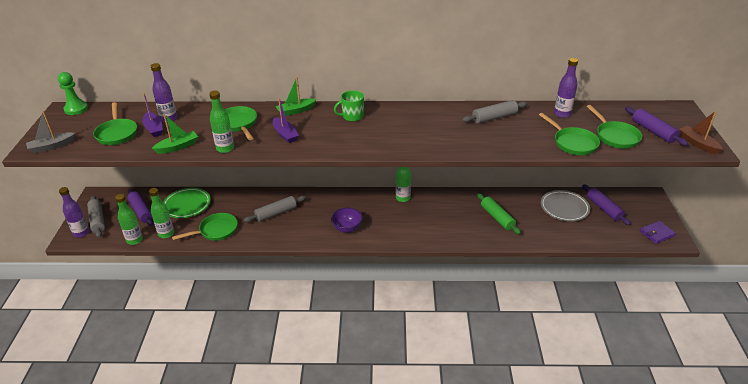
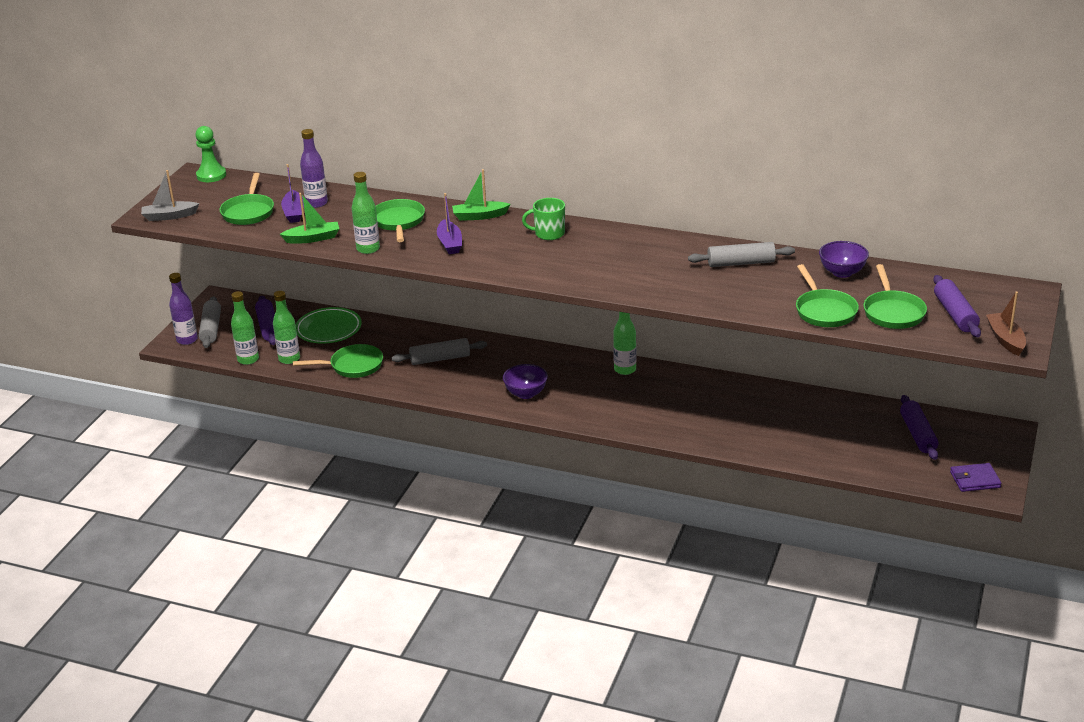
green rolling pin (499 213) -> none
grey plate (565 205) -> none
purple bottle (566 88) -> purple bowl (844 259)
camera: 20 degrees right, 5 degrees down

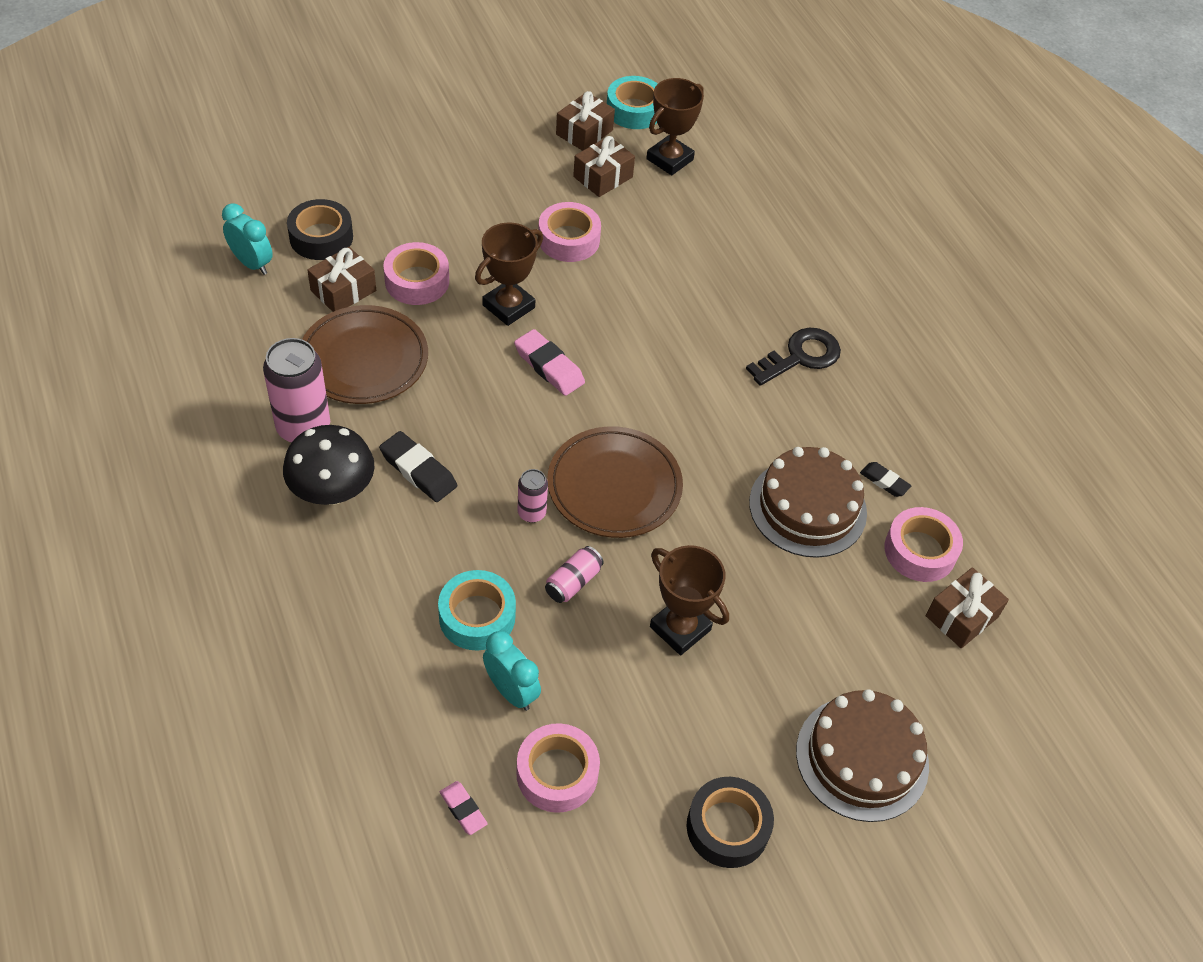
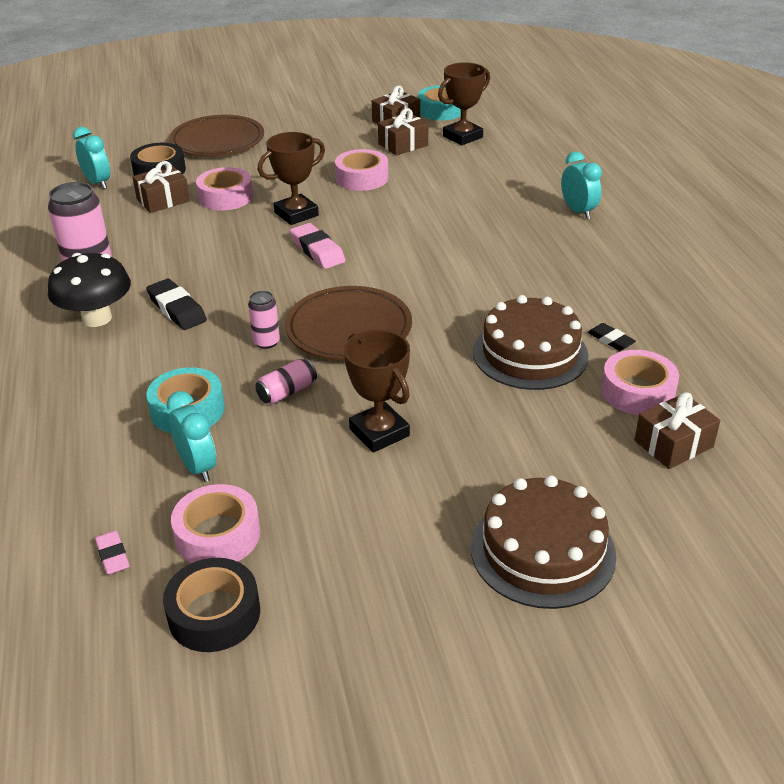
brown plate (365 354) -> brown plate (216 135), relocated
black tape (730 822) -> black tape (211 605), relocated
black key (793 357) -> none
none -> turquoise clock (581 185)
camera: 15 degrees right, 15 degrees down

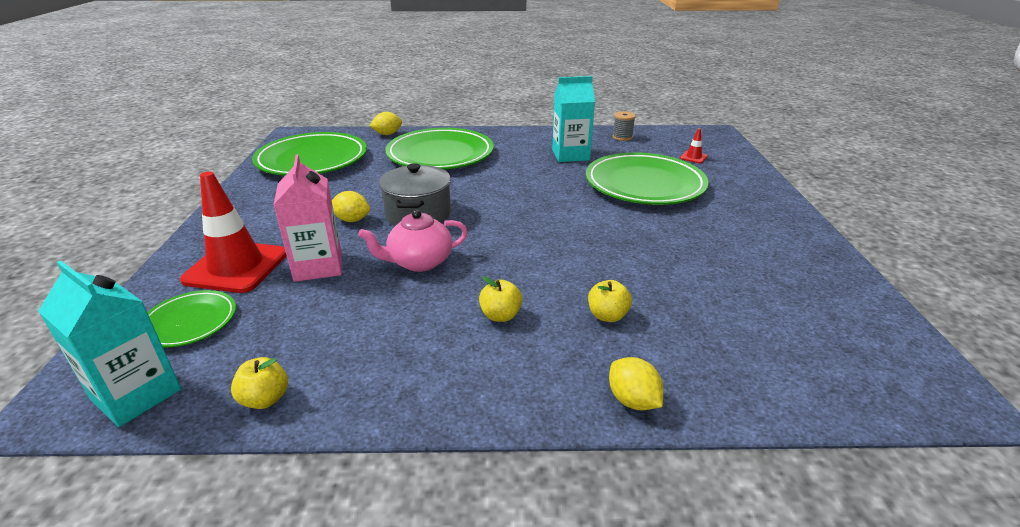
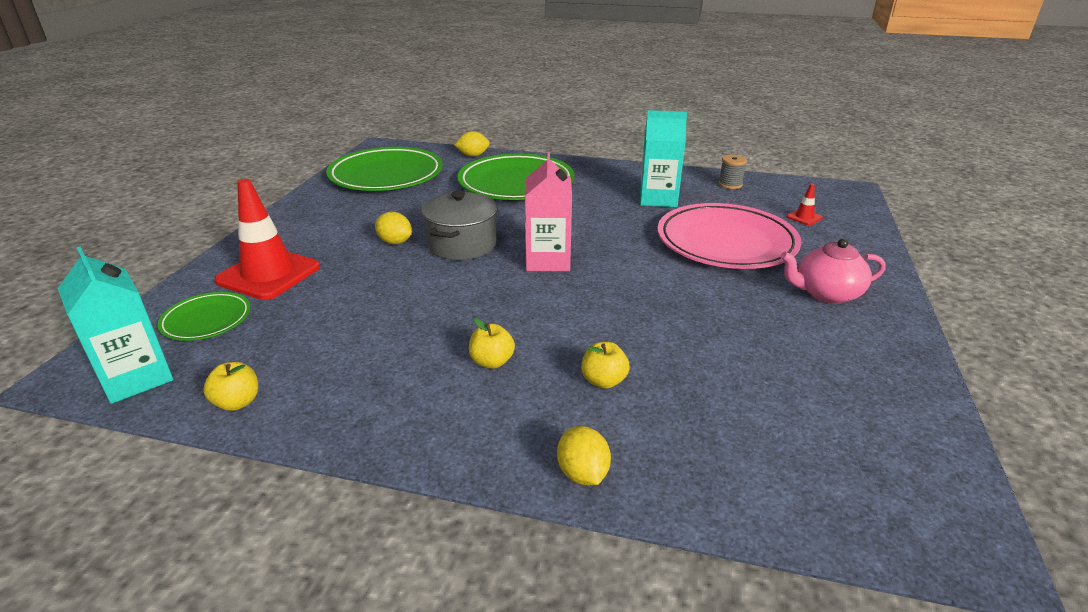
pink carton (308 218) -> pink carton (548 211), relocated
pink teapot (413 241) -> pink teapot (833 271), relocated
green plate (647 178) -> pink plate (730 236)
camera: 15 degrees right, 0 degrees up

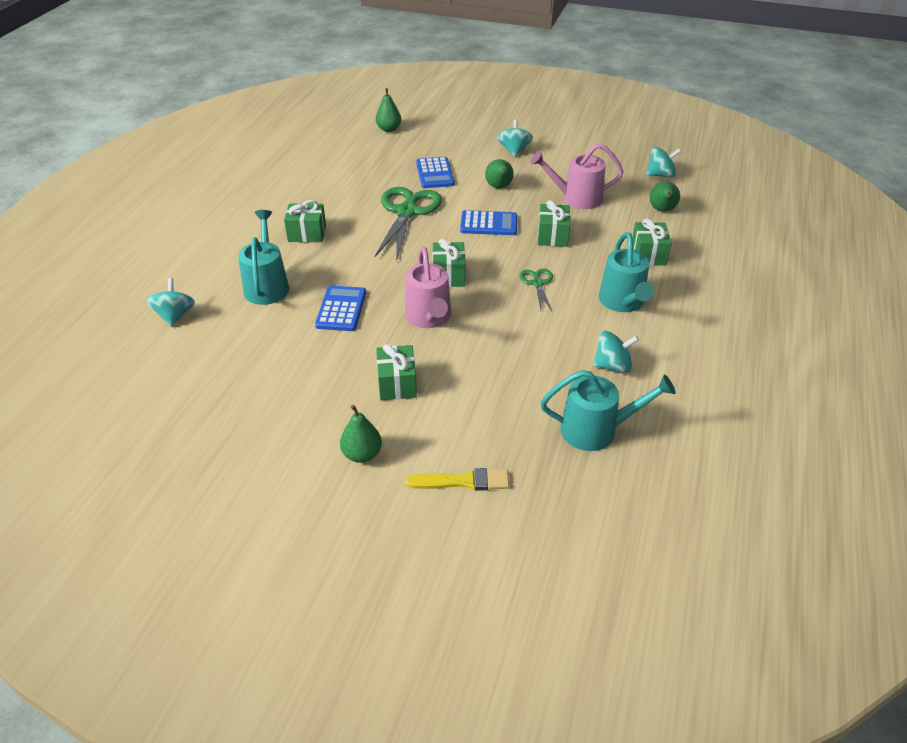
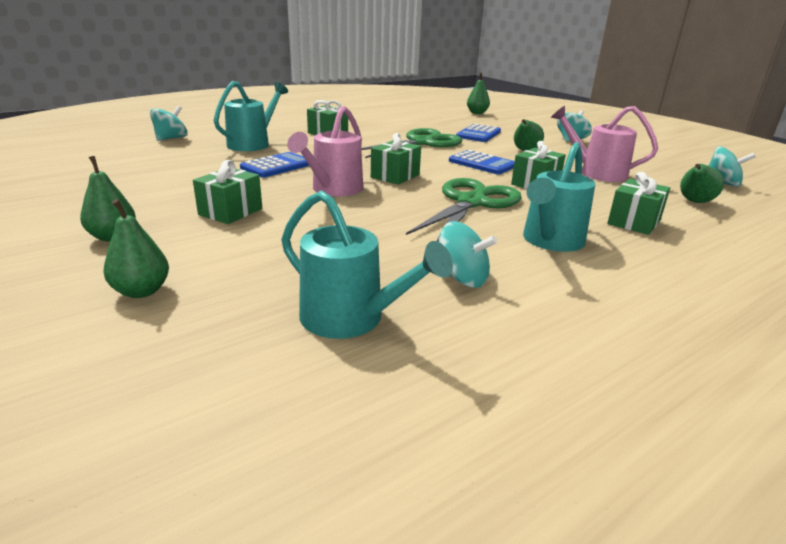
yellow brush (457 479) -> green pear (136 248)
green scissors (536 290) -> green scissors (464 210), x2.04
camera: 35 degrees right, 15 degrees down

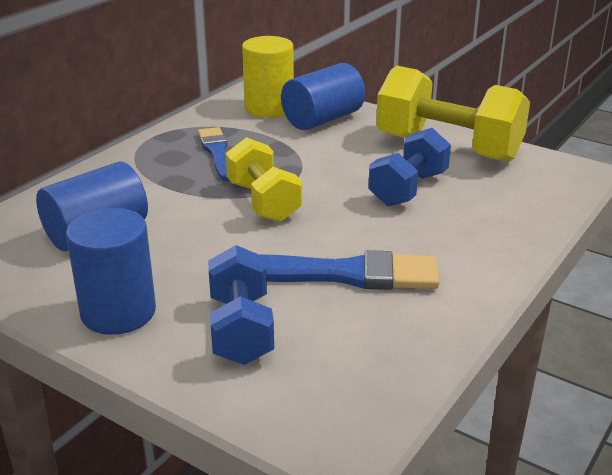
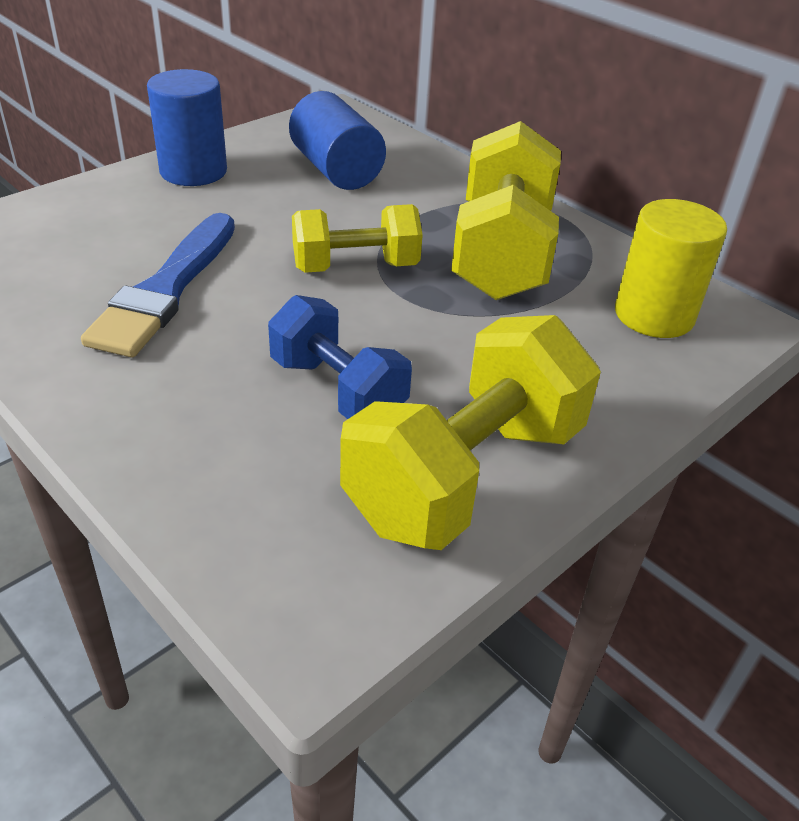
blue brush (214 154) -> yellow dumbbell (506 210)
blue dumbbell (241 305) -> none
blue cylinder (323 96) -> none
camera: 100 degrees right, 10 degrees up

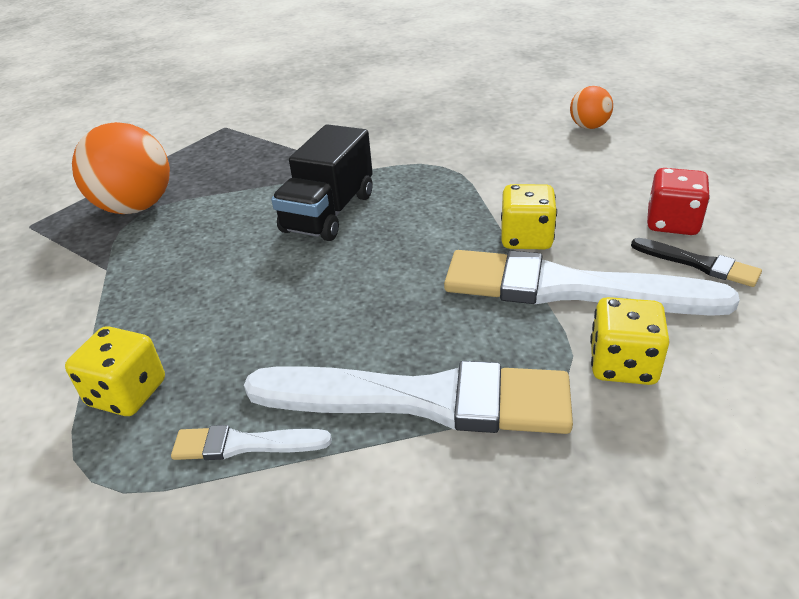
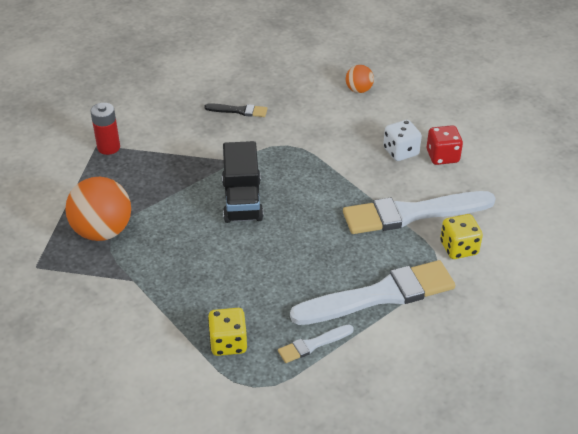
yellow dice (529 216) -> none
black brush (696 262) -> black brush (236 110), relocated
none -> red battery (105 129)
none -> white dice (402 140)
camera: 30 degrees left, 5 degrees up

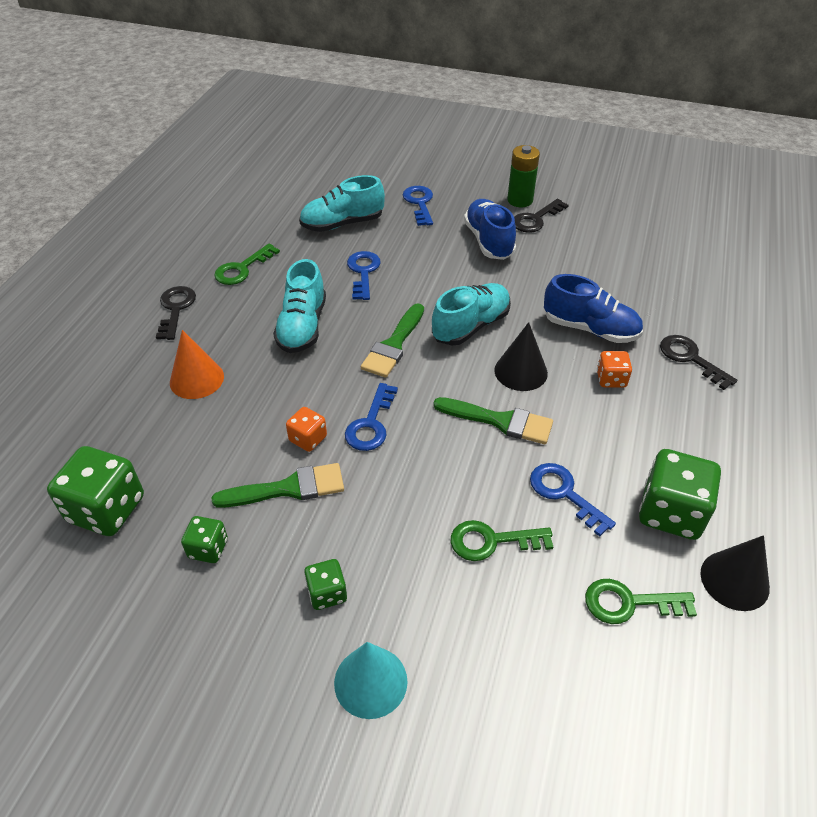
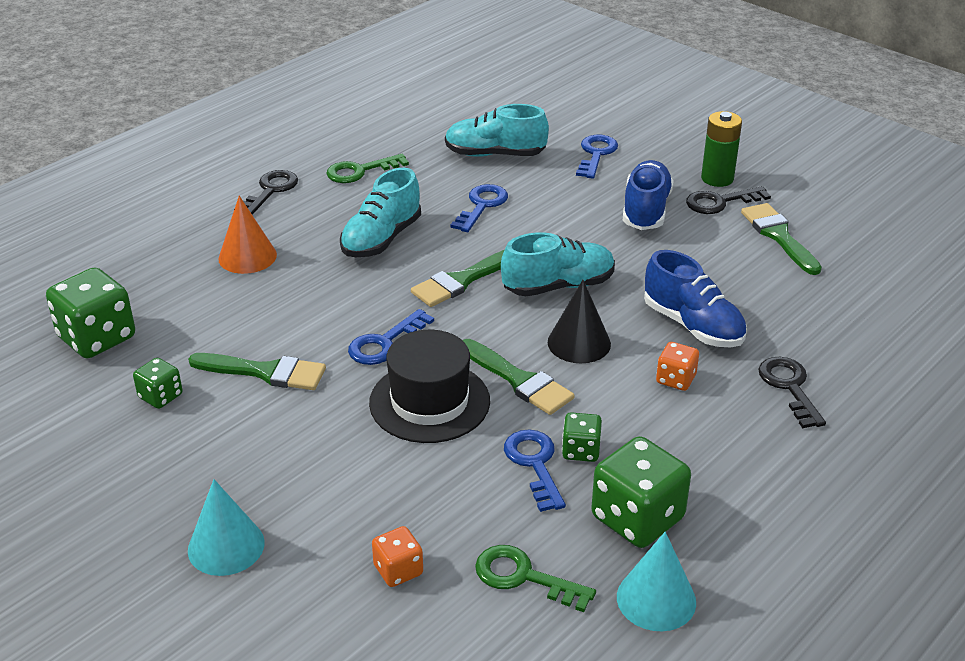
orange dice (306 429) -> orange dice (397 556), relocated
green dice (325 584) -> green dice (582 437), relocated
green key (502 540) -> none
black cone (735 573) -> turquoise cone (656 581)
none -> black hat (429 386)
none -> green brush (781 239)
camera: 25 degrees right, 10 degrees down

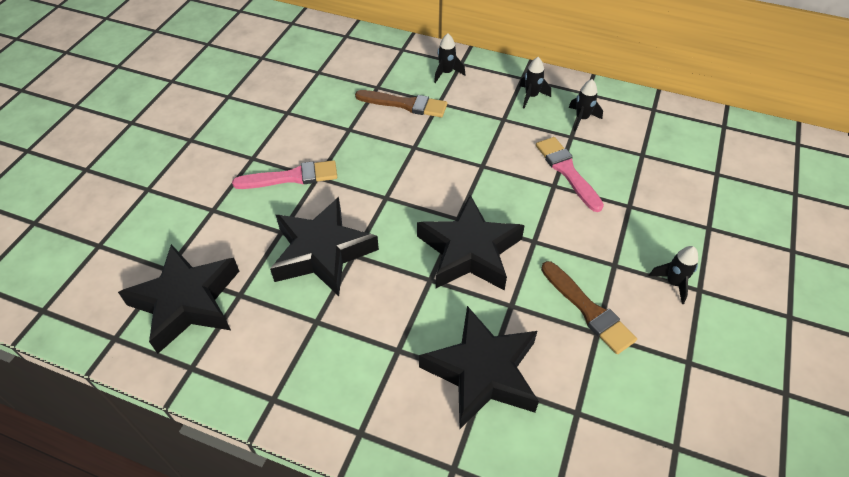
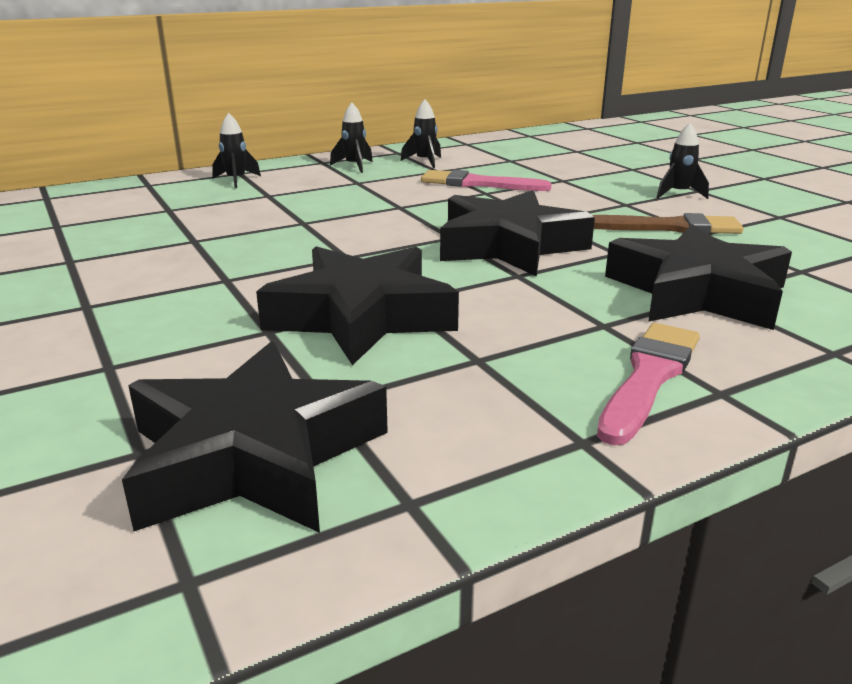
pink brush (284 174) -> pink brush (648 384), relocated
brown brush (401 103) -> none
camera: 50 degrees left, 25 degrees down

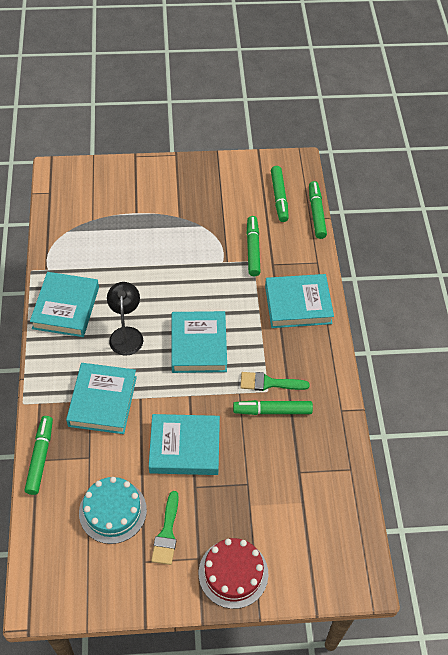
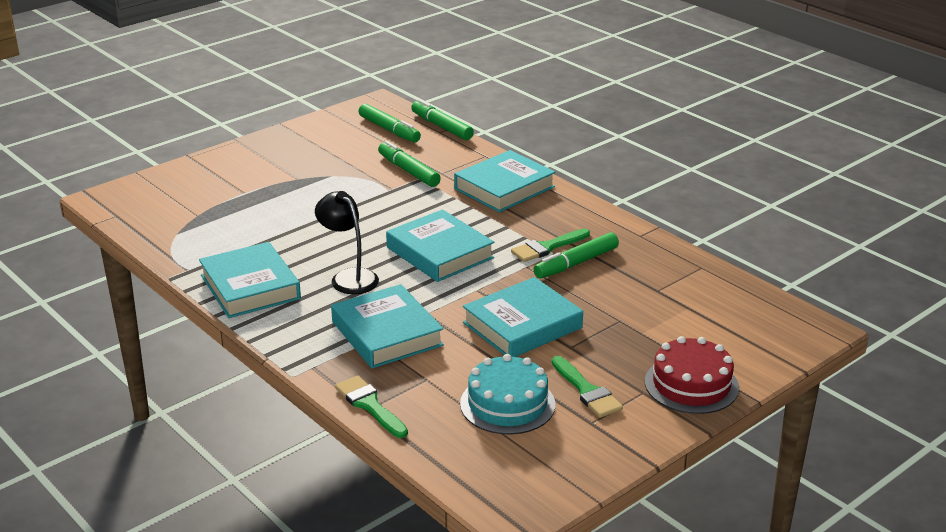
green marker (39 455) -> green brush (371 406)
camera: 35 degrees left, 25 degrees down

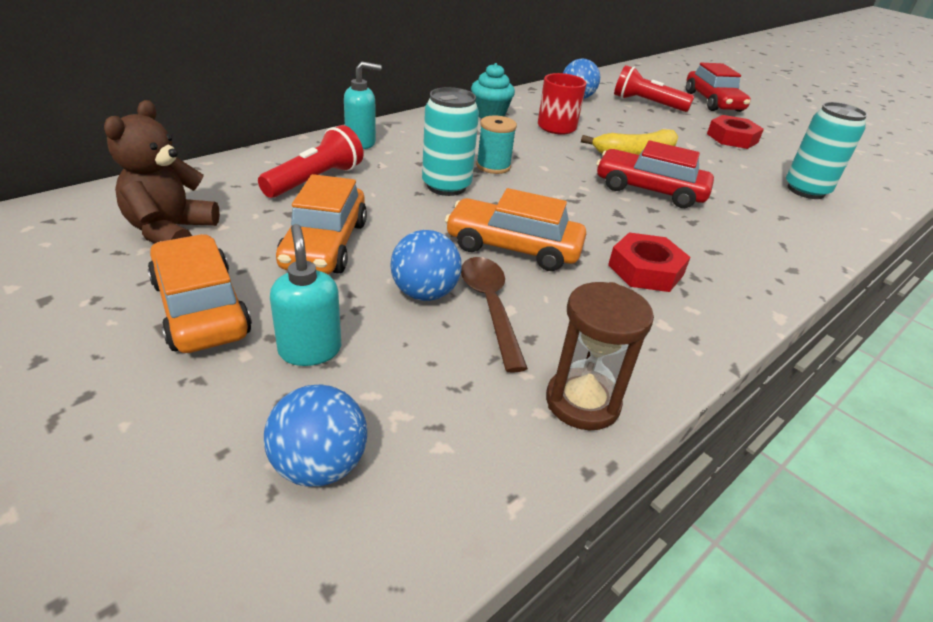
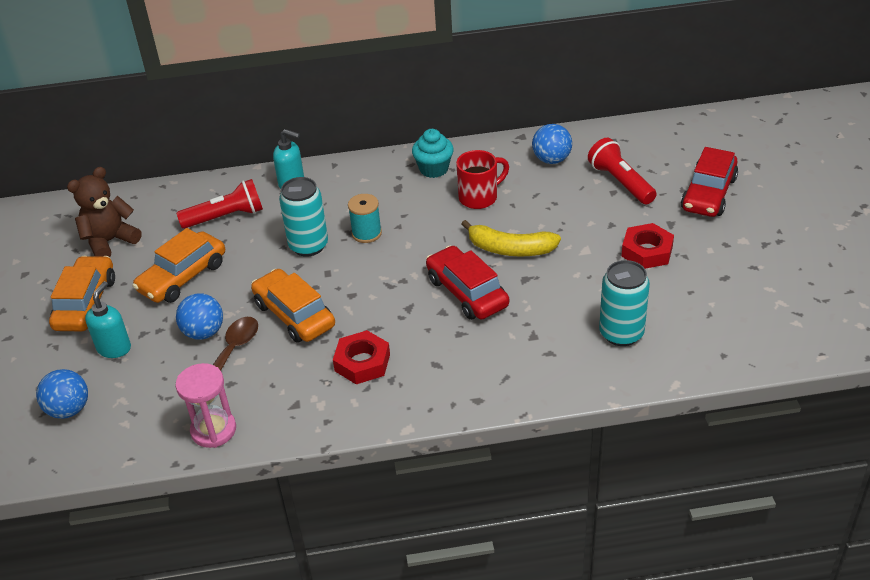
brown hourglass (600 356) -> pink hourglass (205 405)
camera: 40 degrees right, 5 degrees up

